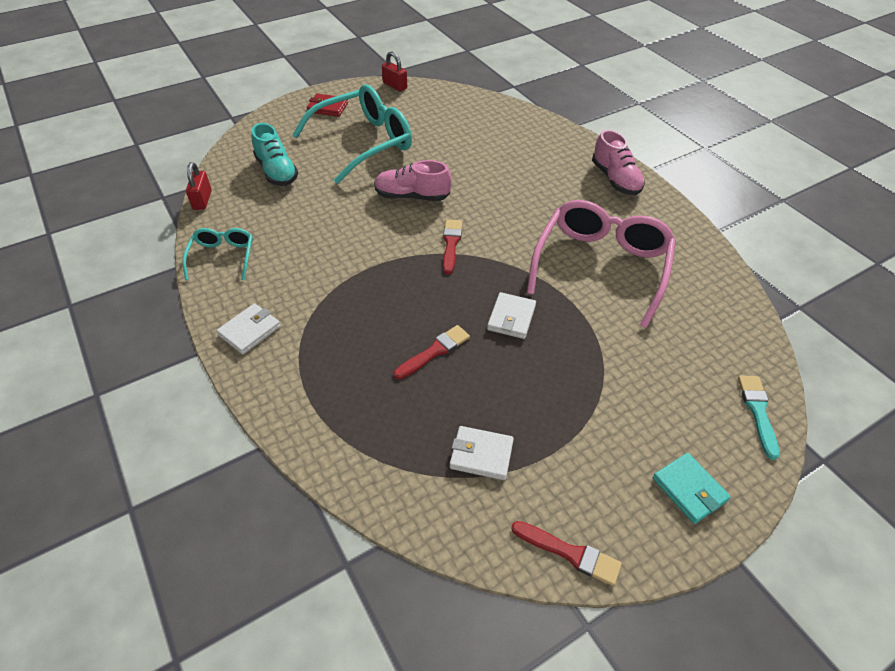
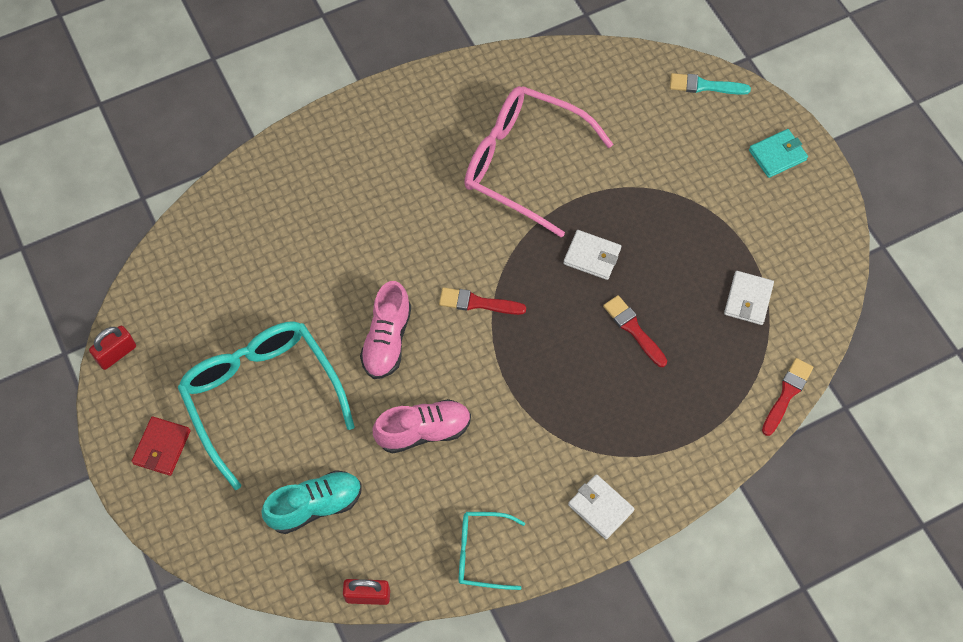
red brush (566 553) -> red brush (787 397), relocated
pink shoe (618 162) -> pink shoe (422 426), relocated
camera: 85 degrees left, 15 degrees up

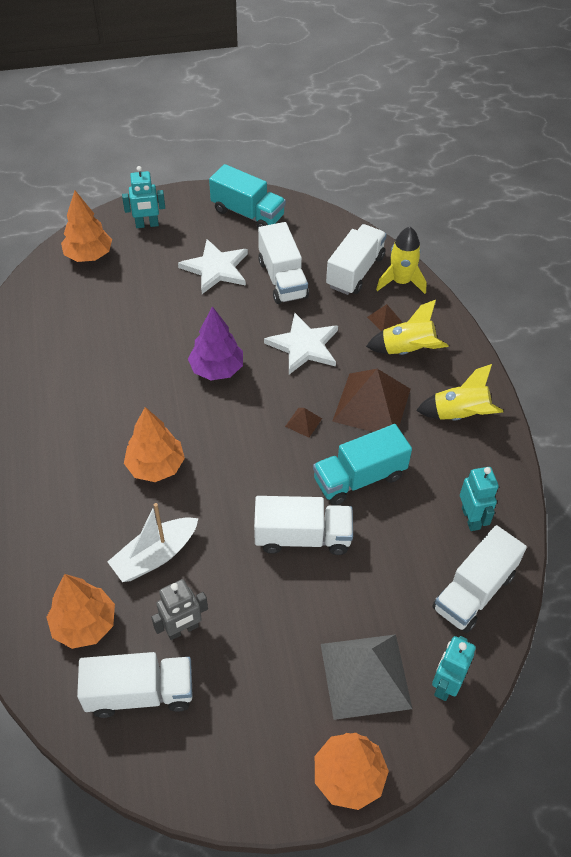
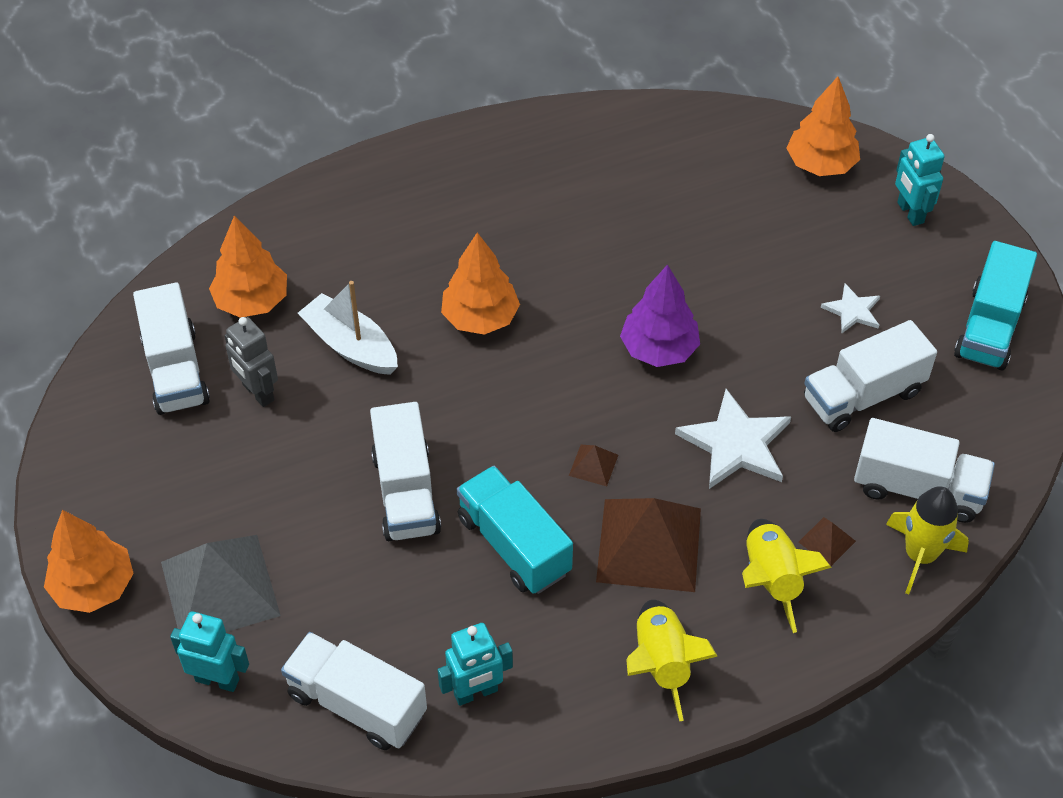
white star (213 266) -> white star (850 308), x0.55
camera: 80 degrees right, 0 degrees up

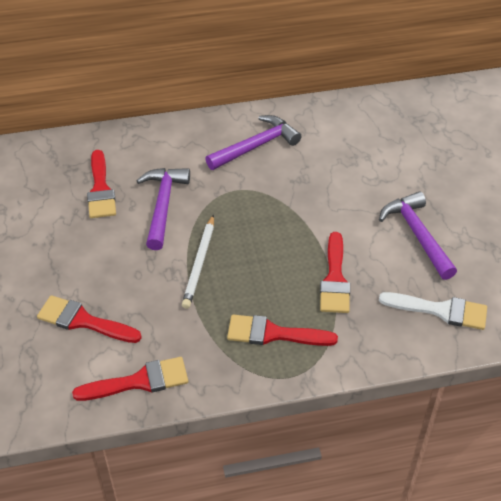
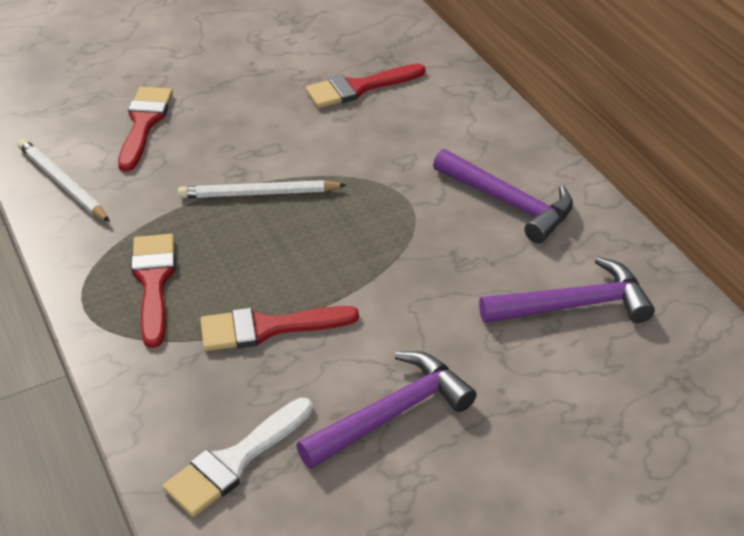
red brush (130 379) -> white pencil (64 180)
purple hammer (163 209) -> purple hammer (567 290), relocated
white brush (433 311) -> white brush (238 457), 45 degrees clockwise
camera: 75 degrees right, 5 degrees down

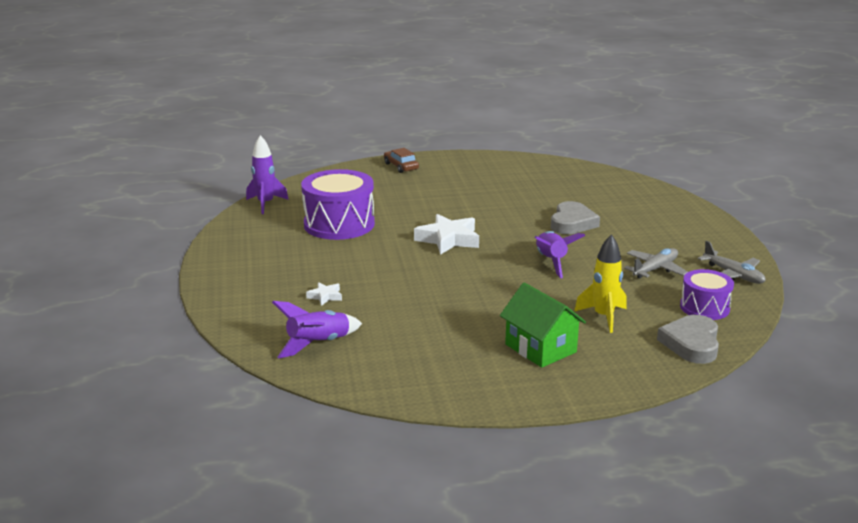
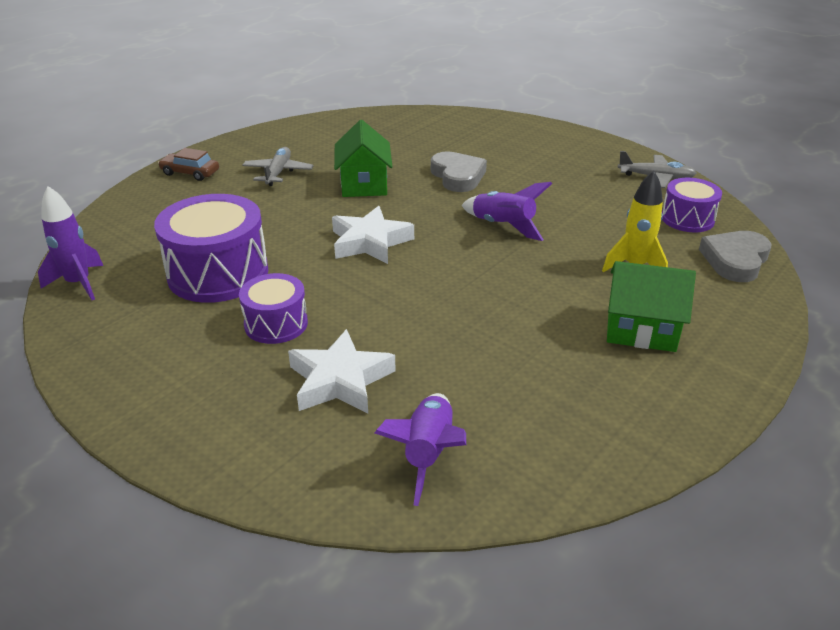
white star (324 294) -> white star (342 371), x2.06
grey plane (655 263) -> grey plane (278 166), relocated
grey heart (688 339) -> grey heart (735 256), 60 degrees clockwise
none -> purple drum (273 308)
none -> green house (363 158)
camera: 40 degrees left, 10 degrees up

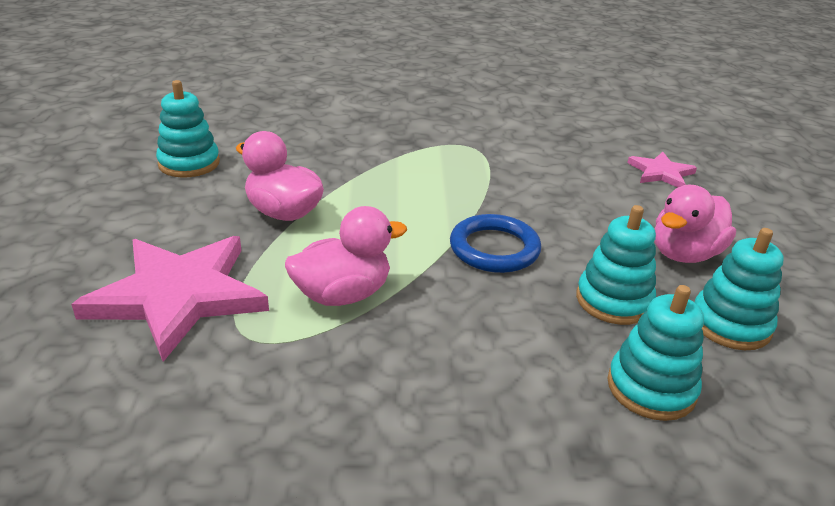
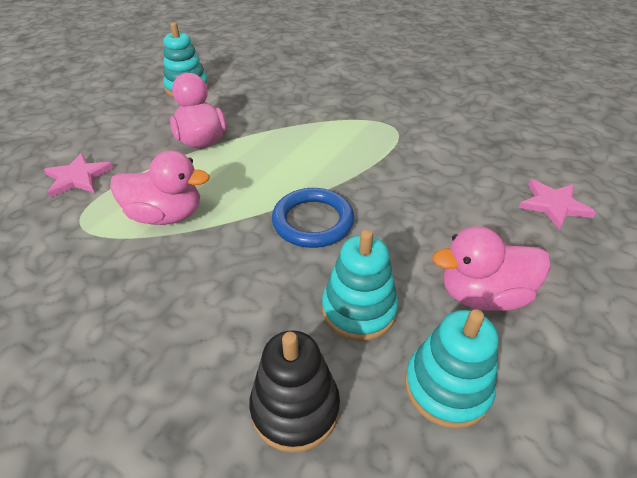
pink star (170 299) -> pink star (78 175), x0.51
turquoise stacking toy (656 353) -> black stacking toy (294 391)
camera: 35 degrees right, 10 degrees up

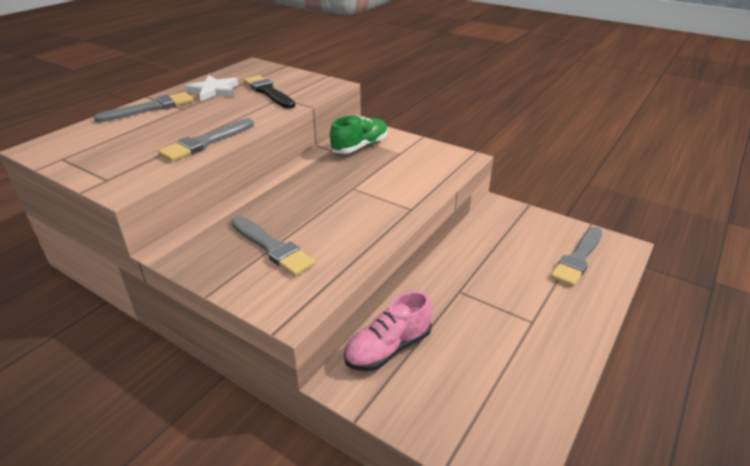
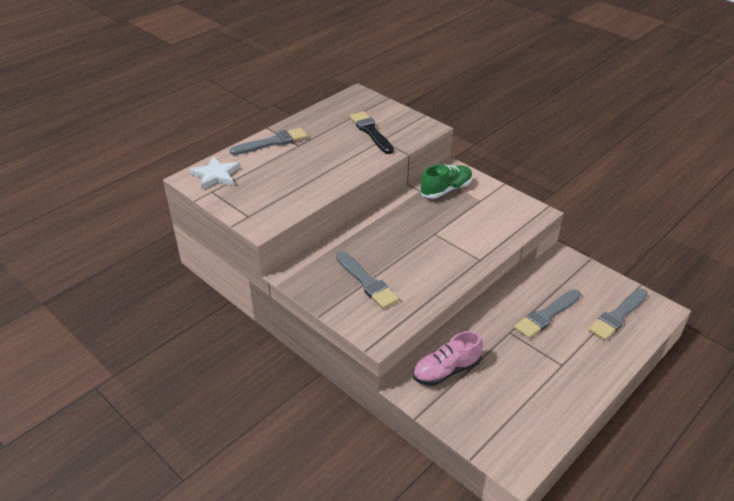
grey brush (206 139) -> grey brush (547 314), relocated
white star (211 88) -> white star (214 173), relocated
camera: 10 degrees right, 5 degrees up

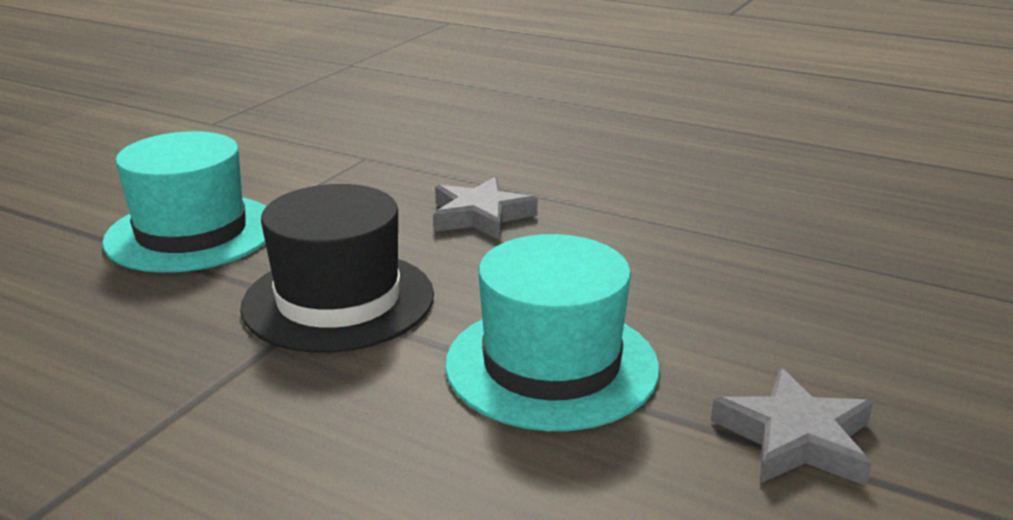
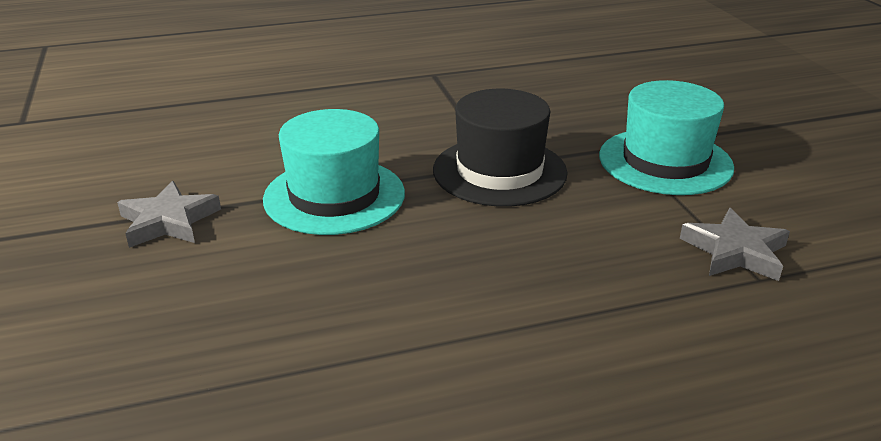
grey star (485 208) -> grey star (735 244), relocated
camera: 135 degrees right, 5 degrees up

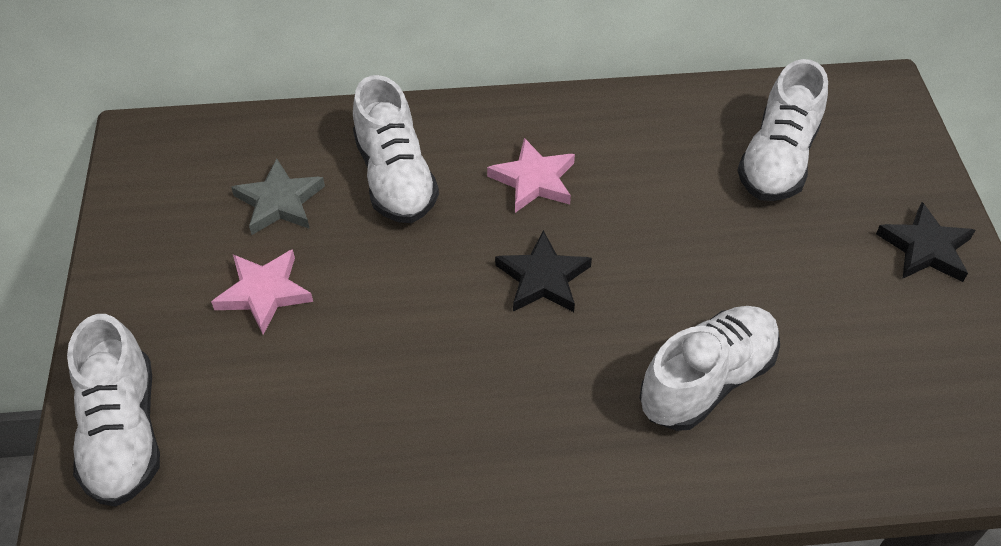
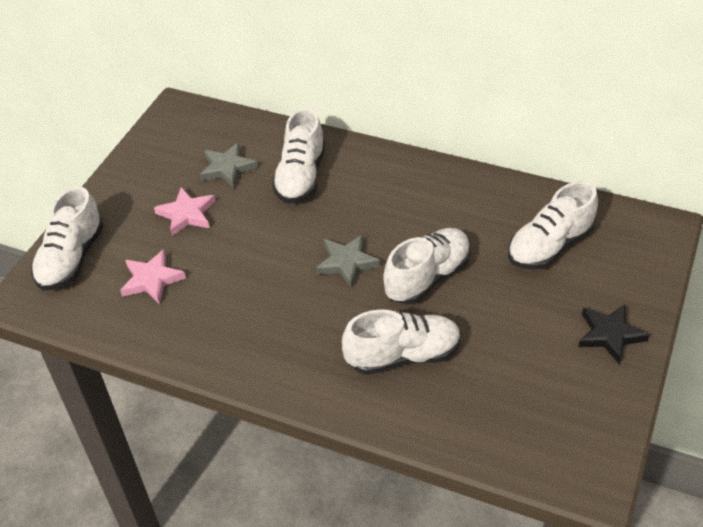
pink star (531 175) -> pink star (153 276), relocated
black star (543 271) -> grey star (348 261)
none -> white shoe (427 266)
camera: 30 degrees right, 5 degrees down

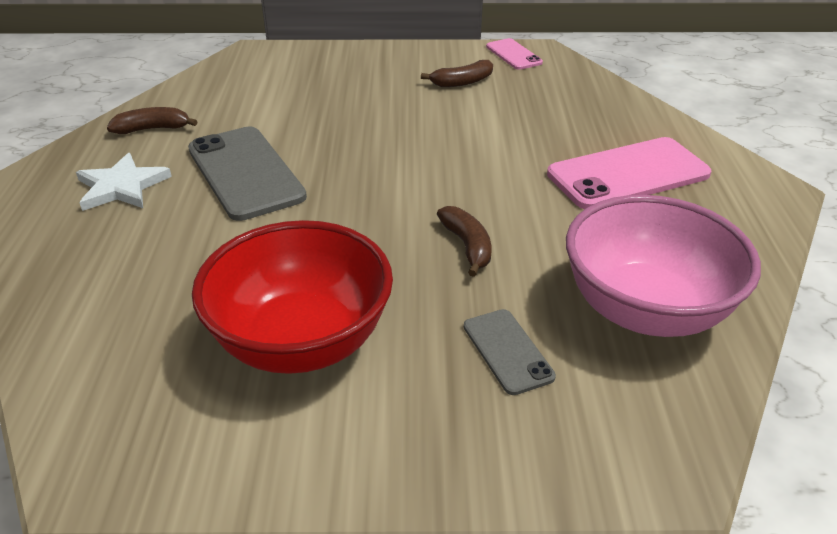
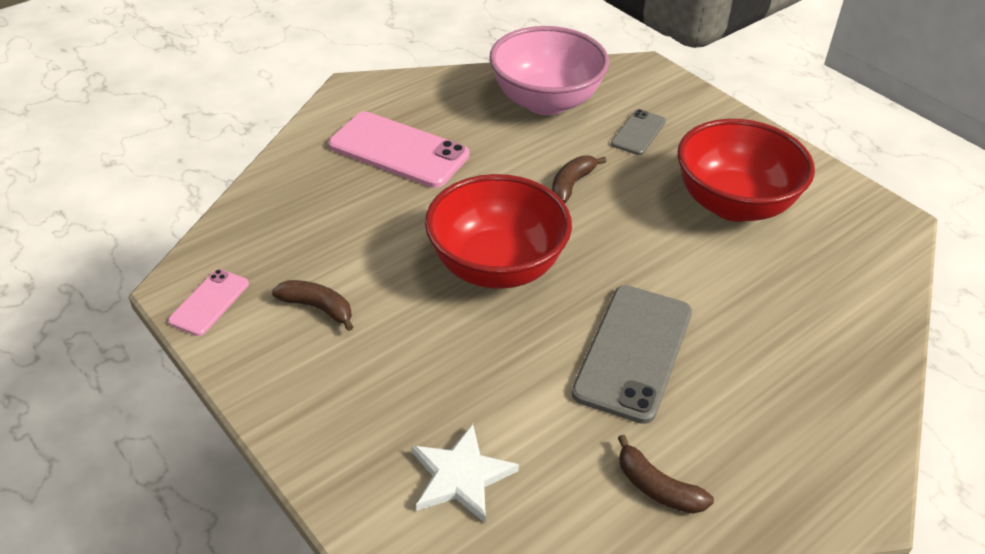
white star (124 182) -> white star (465 473), relocated
none -> red bowl (498 231)
camera: 130 degrees left, 5 degrees up

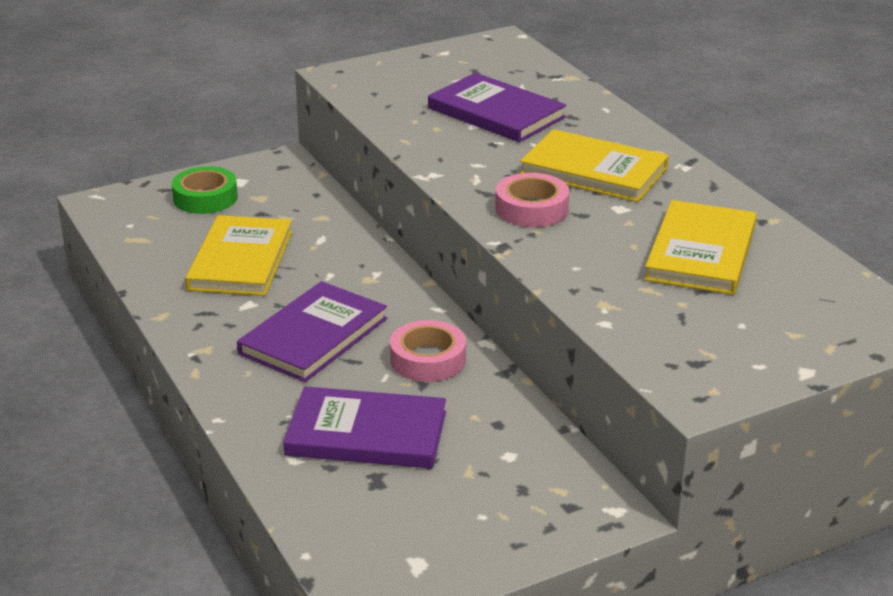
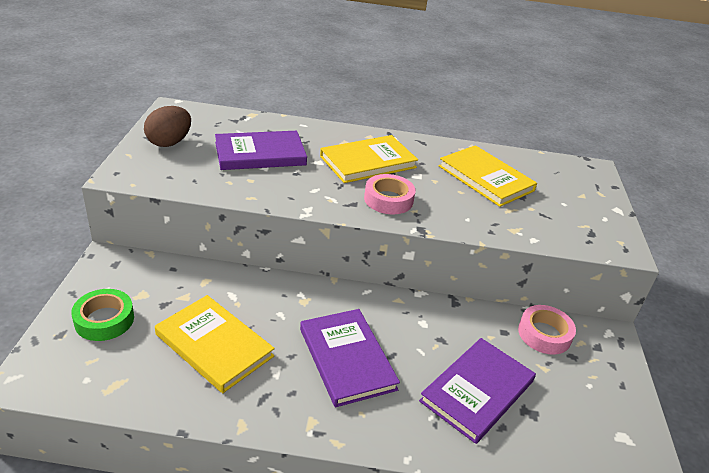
pink tape (428 351) -> pink tape (547 330), relocated
none -> brown egg (167 126)
camera: 60 degrees left, 5 degrees up

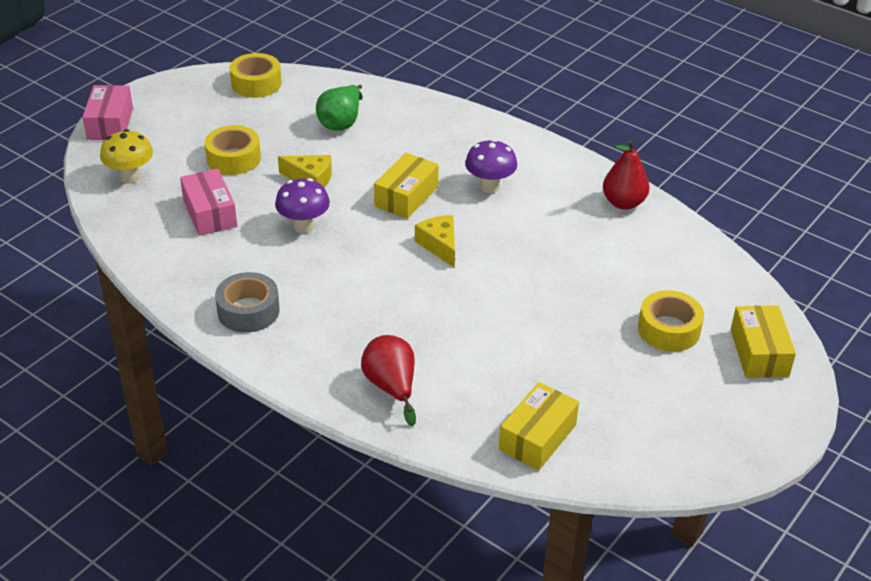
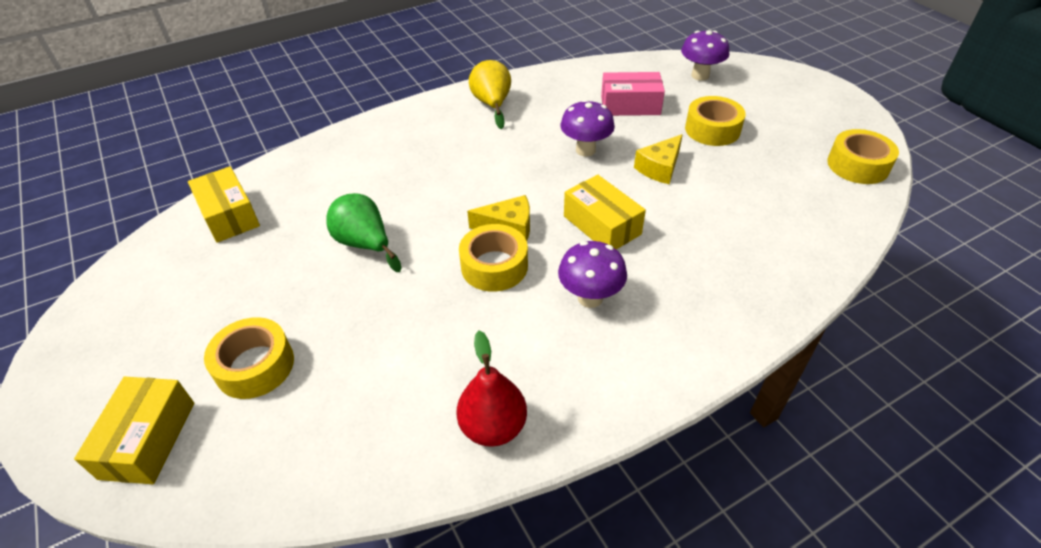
pink box (107 112) -> none
yellow mushroom (126 156) -> purple mushroom (705 55)
grey tape (247 302) -> yellow pear (490 95)
green pear (339 108) -> green pear (364 232), relocated
red pear (388 381) -> none
yellow box (763 341) -> yellow box (134 430), 75 degrees clockwise
none -> yellow tape (493 258)
camera: 115 degrees right, 5 degrees up

